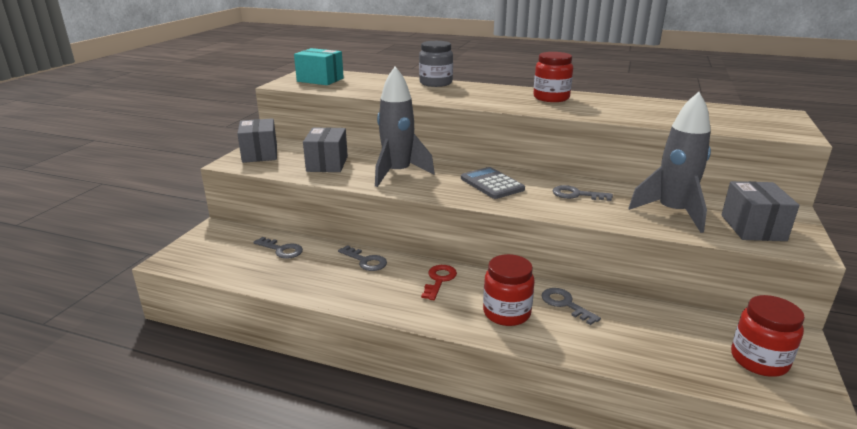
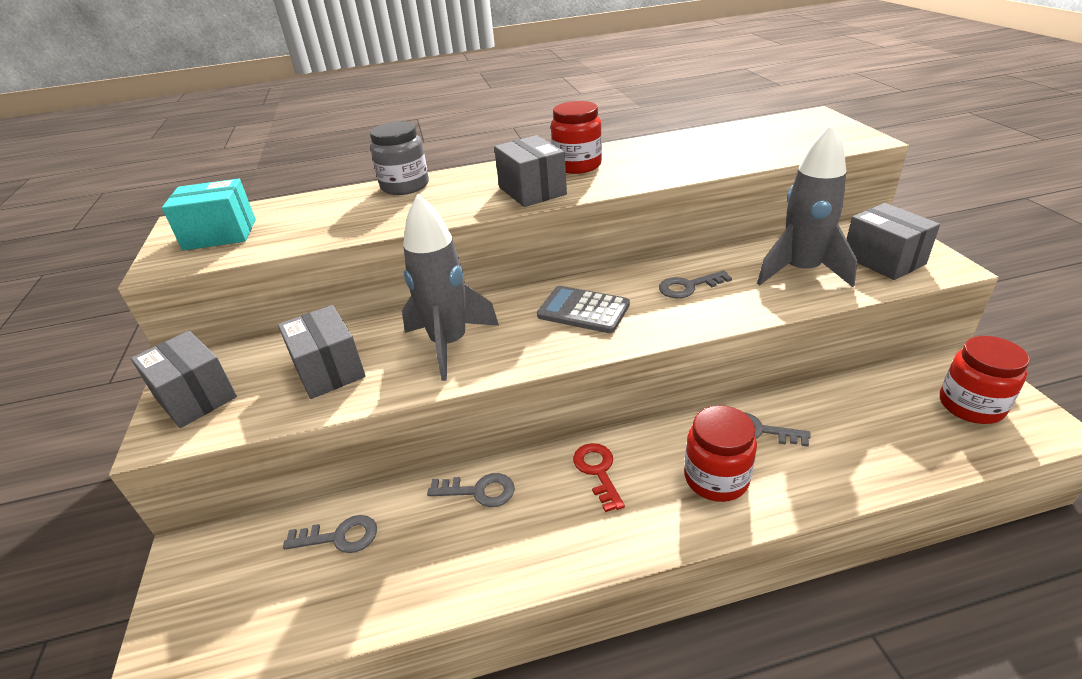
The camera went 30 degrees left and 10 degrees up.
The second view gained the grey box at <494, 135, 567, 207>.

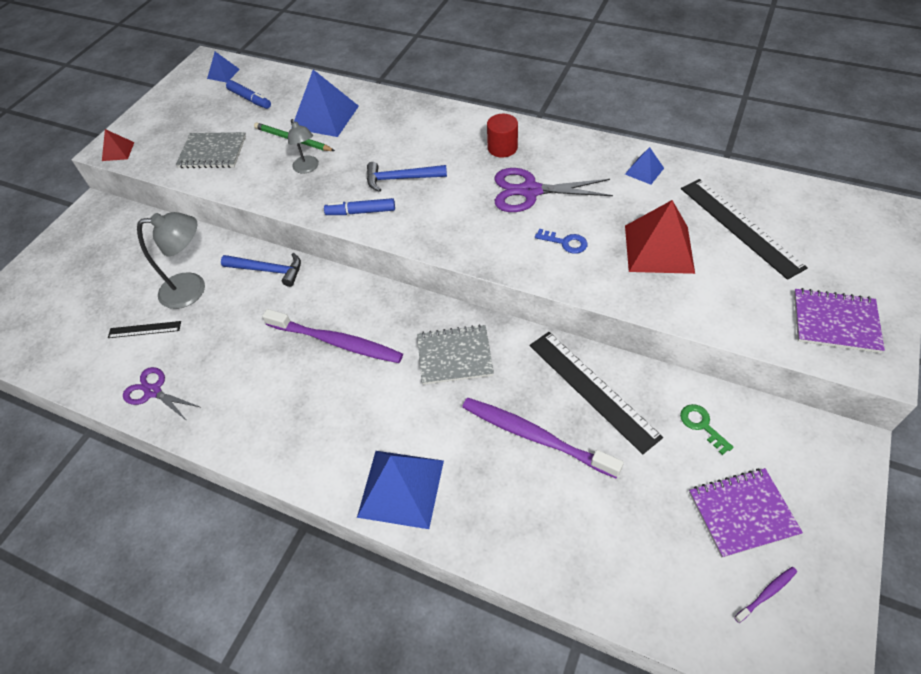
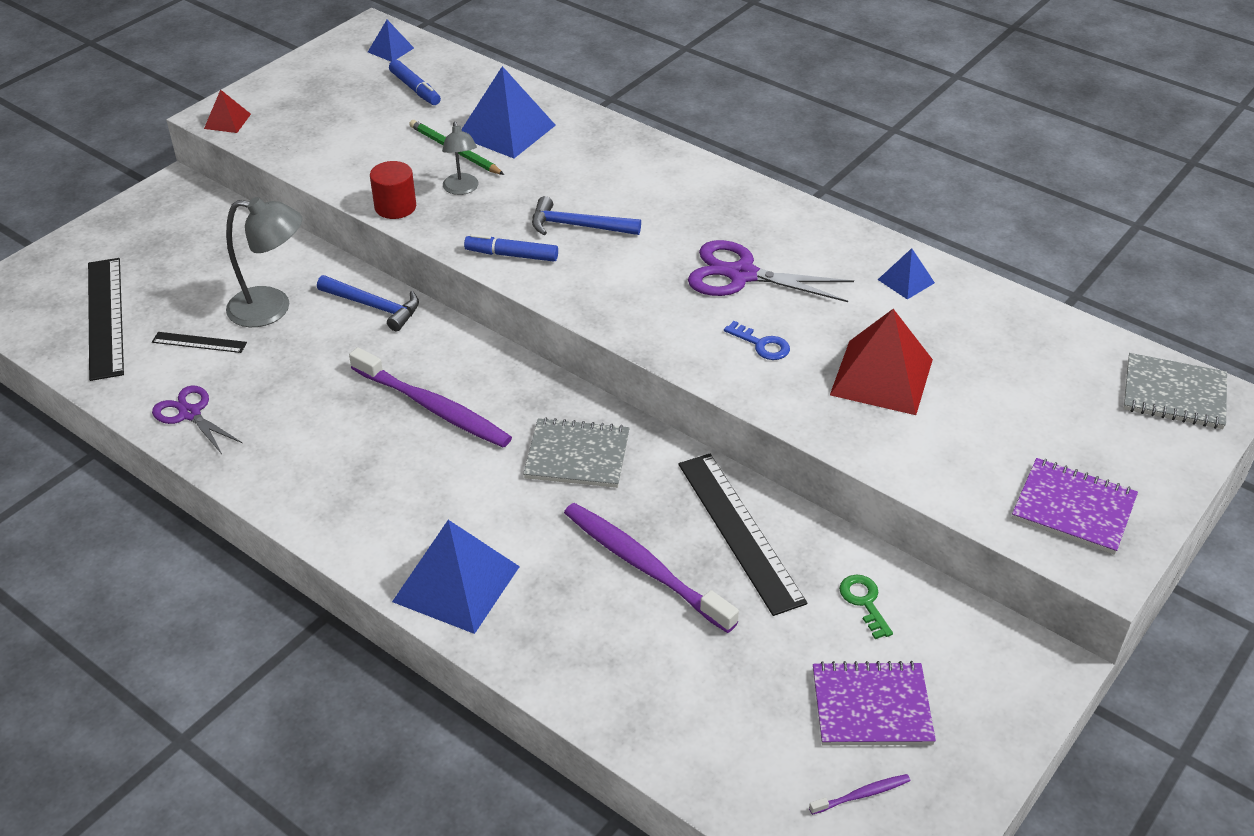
The camera went 10 degrees right and 10 degrees down.
The grey notebook ended up elsewhere, having gone from <176, 132, 246, 168> to <1123, 353, 1227, 429>.
The red cylinder ended up elsewhere, having gone from <487, 114, 518, 158> to <370, 161, 416, 219>.
The black ruler ended up elsewhere, having gone from <681, 179, 808, 280> to <88, 258, 124, 381>.

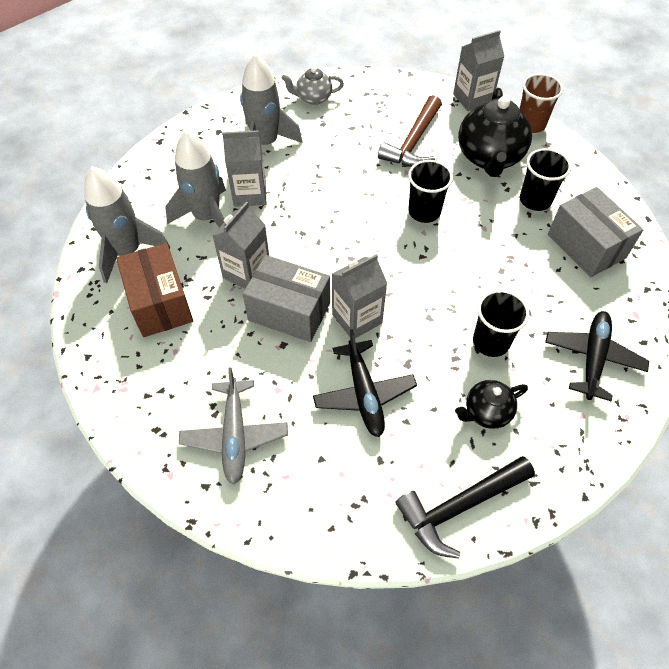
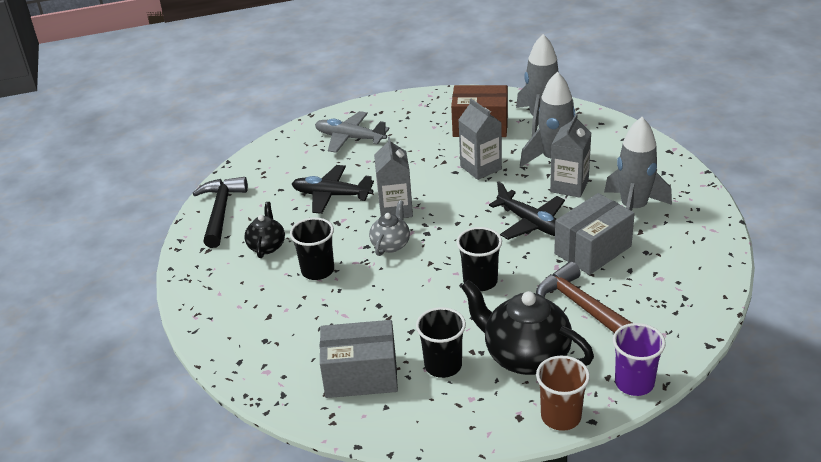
The camera went 120 degrees right and 20 degrees down.
The grey box ended up elsewhere, having gone from <243, 255, 330, 342> to <554, 193, 635, 275>.
The grey teapot ended up elsewhere, having gone from <282, 67, 344, 105> to <369, 200, 410, 256>.
The black plane ended up elsewhere, having gone from <545, 311, 649, 401> to <489, 181, 565, 240>.
Where the grey carton stood at <453, 30, 504, 111>, the purple cup came to stand at <613, 323, 666, 396>.

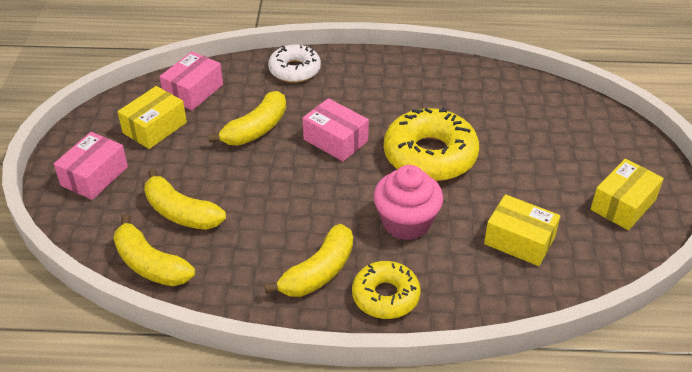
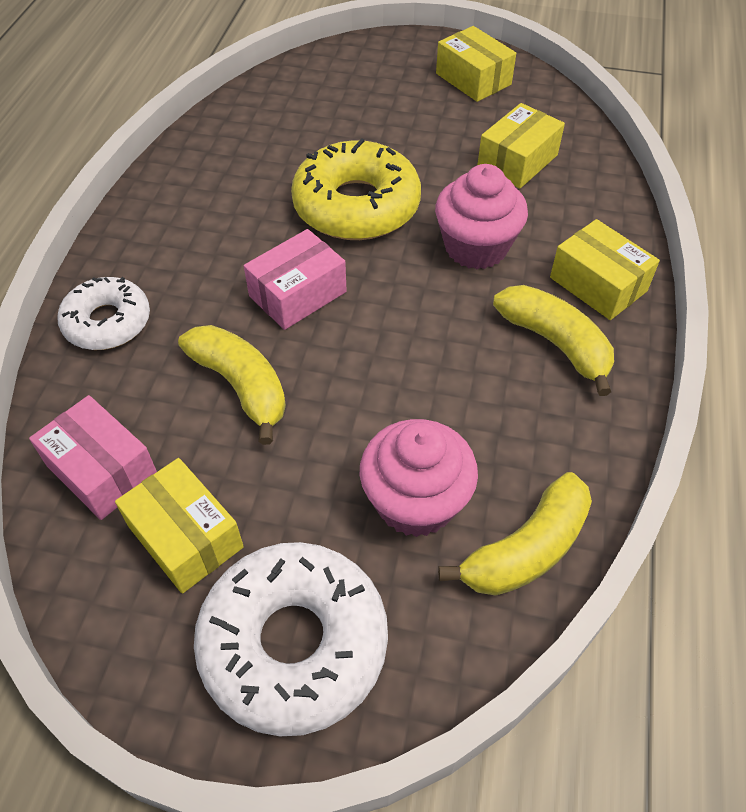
The camera went 80 degrees left and 10 degrees up.
Where the pink box stood at <54, 132, 128, 200>, the white donut came to stand at <194, 542, 388, 736>.
Where the yellow banana stood at <144, 168, 226, 230>, the pink cupcake came to stand at <360, 419, 478, 537>.
Where the yellow donut stood at <352, 261, 421, 319>, the yellow box came to stand at <550, 219, 660, 320>.

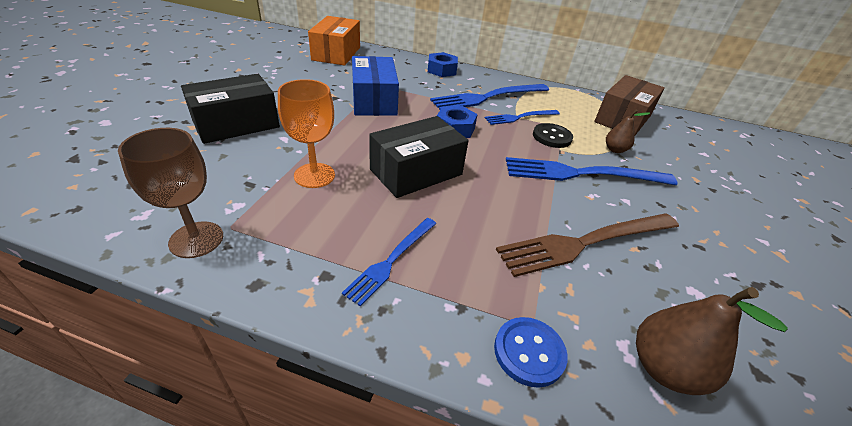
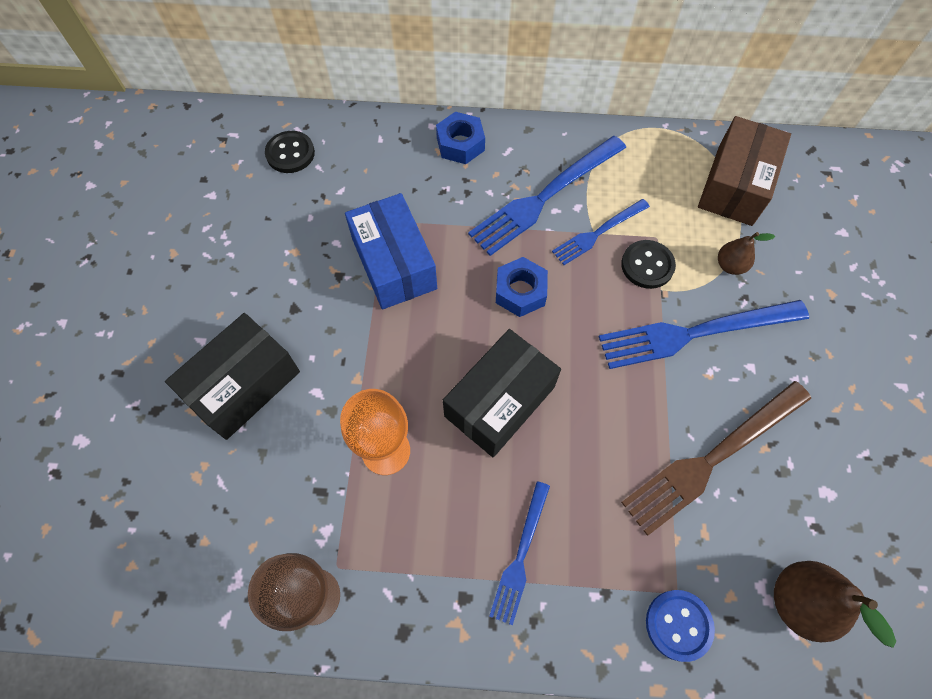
The camera went 10 degrees left and 25 degrees up.
Where the orange box stood at <308, 16, 360, 65>, the black button came to stand at <265, 131, 315, 173>.

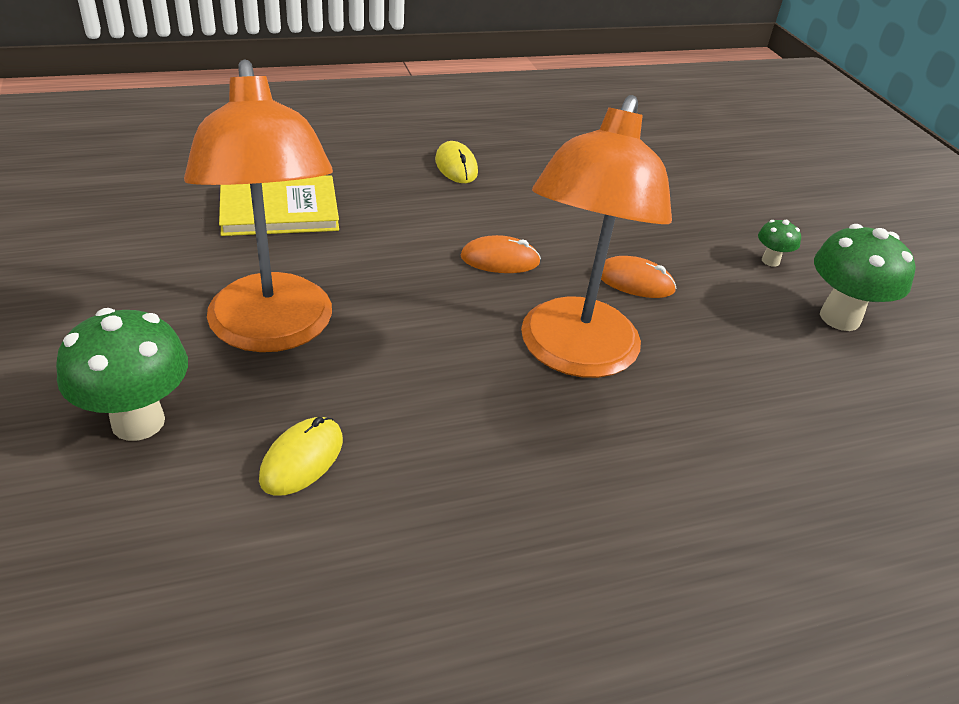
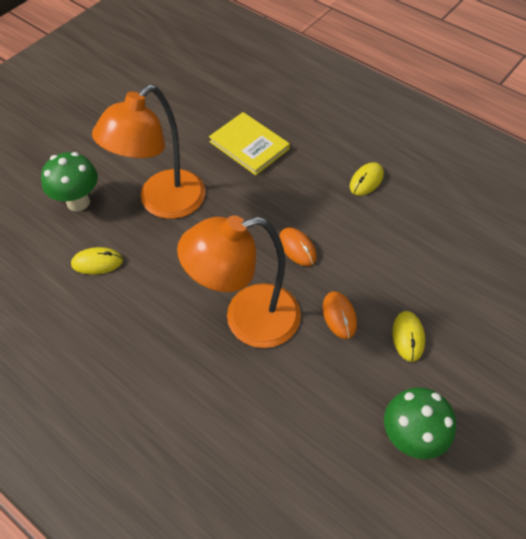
The camera went 60 degrees right and 15 degrees up.
The second view lost the green mushroom at <758, 220, 801, 267>.
The second view gained the yellow mouse at <392, 311, 425, 362>.

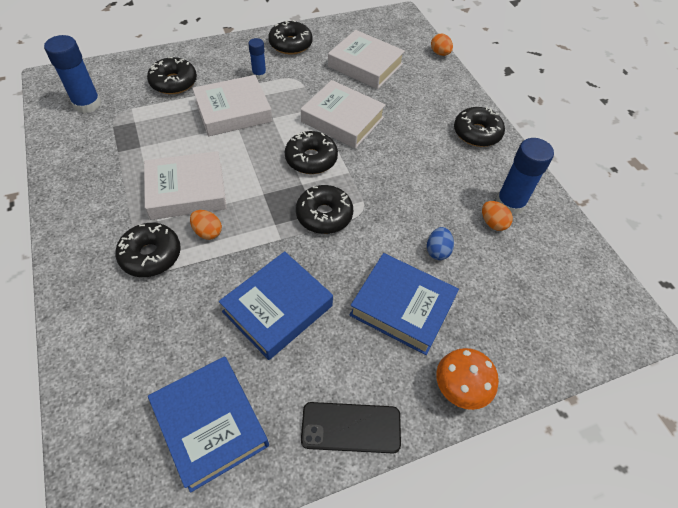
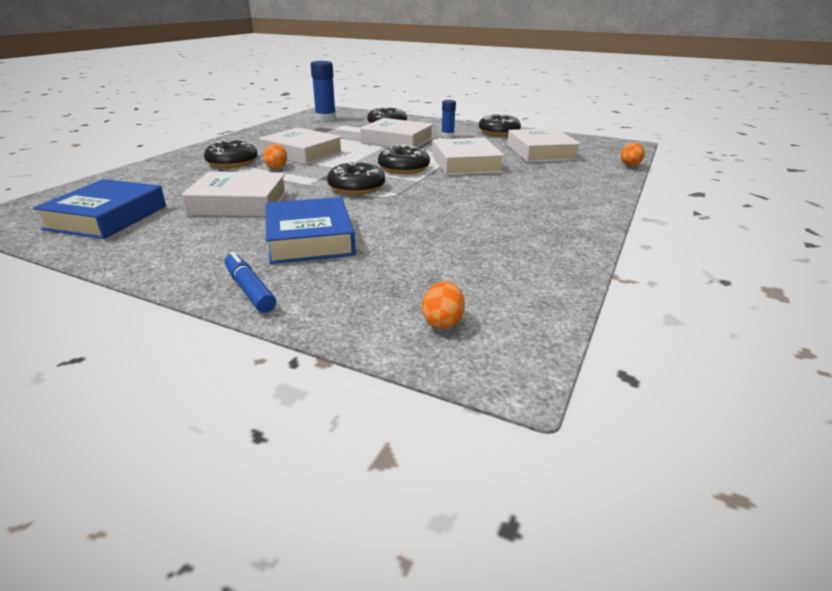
The camera went 50 degrees right and 25 degrees down.
The second view lost the black phone at <301, 402, 401, 453>.
The second view lost the blue egg at <427, 227, 454, 260>.
The second view lost the black donut at <454, 107, 505, 147>.
The second view lost the blue glue stick at <496, 138, 554, 215>.
The orange egg ended up elsewhere, having gone from <482, 201, 513, 231> to <422, 281, 465, 329>.
Where the orange mushroom stood at <436, 348, 499, 410>, the blue marker came to stand at <225, 252, 276, 313>.
What was the blue book at <219, 251, 333, 360> turned into the white book at <182, 171, 288, 217>.

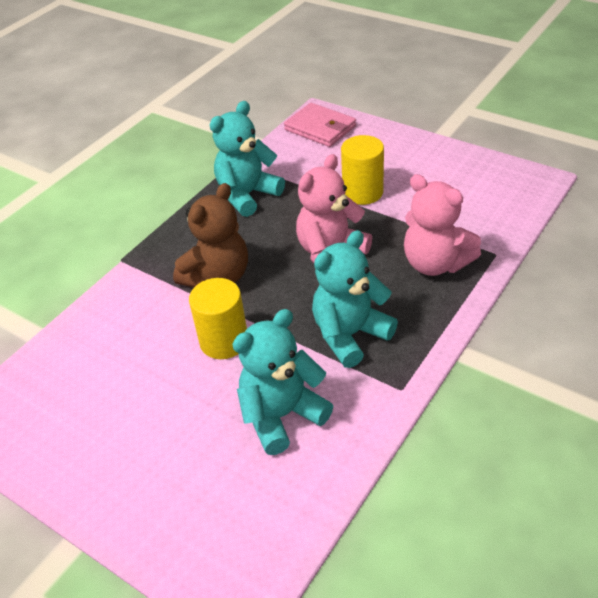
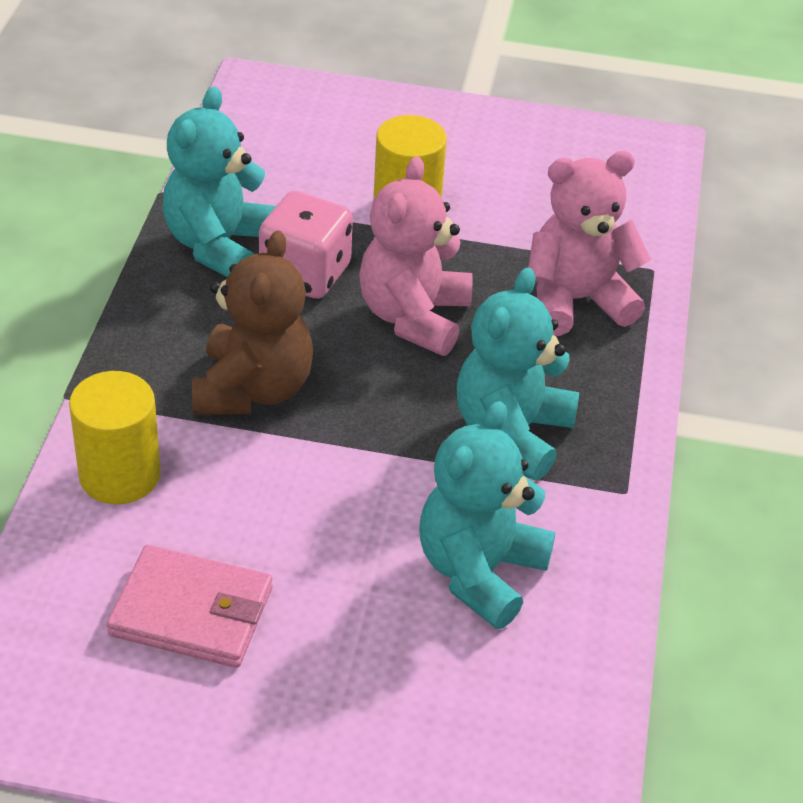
The camera went 30 degrees left and 0 degrees up.
The second view gained the pink dice at <259, 191, 353, 299>.
The yellow cylinder ended up elsewhere, having gone from <189, 278, 247, 359> to <69, 371, 161, 504>.
The pink wallet ended up elsewhere, having gone from <284, 103, 356, 147> to <107, 545, 272, 668>.
The pink teddy bear at <404, 174, 481, 276> ended up facing another way, 150 degrees clockwise from before.

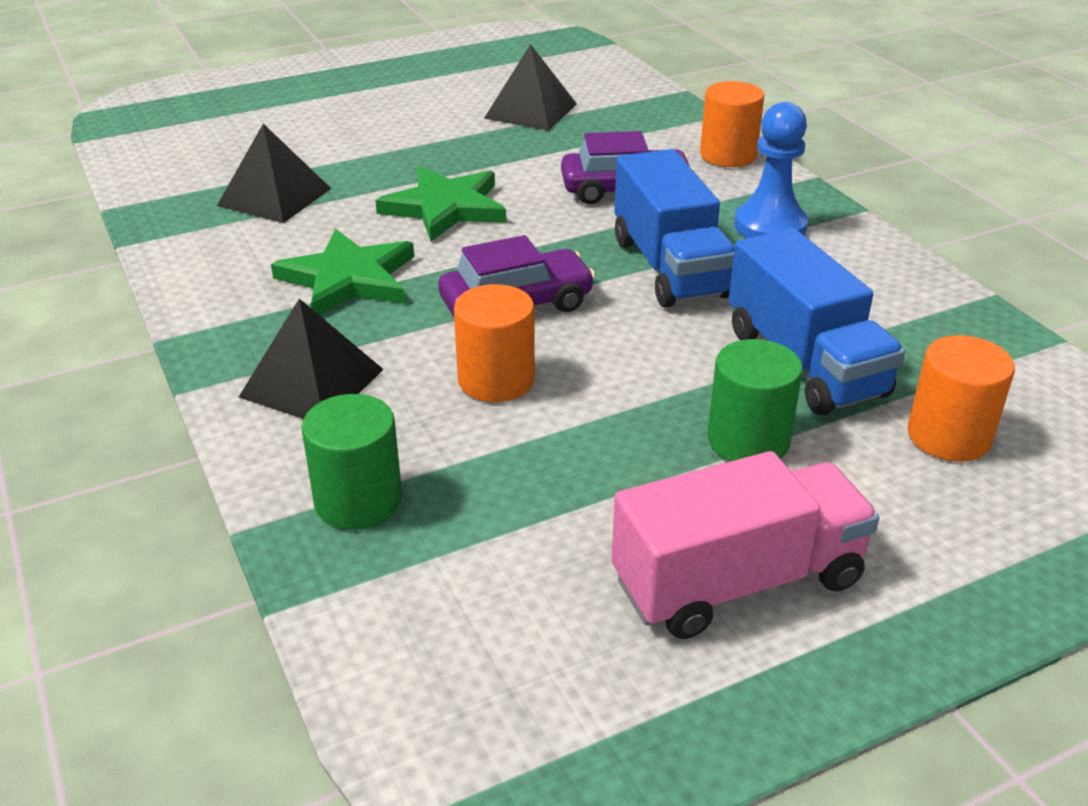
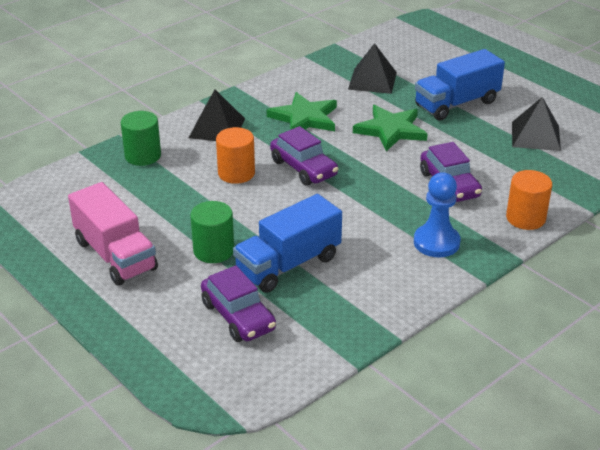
The camera went 75 degrees right and 0 degrees up.
The blue truck ended up elsewhere, having gone from <614, 149, 735, 308> to <415, 49, 505, 121>.
Where the orange cylinder stood at <908, 335, 1015, 462>, the purple car came to stand at <201, 266, 276, 342>.

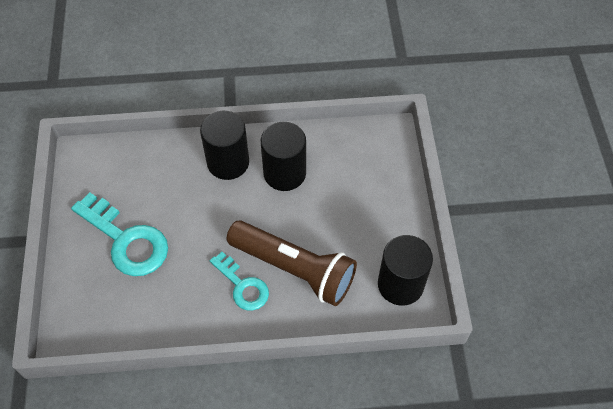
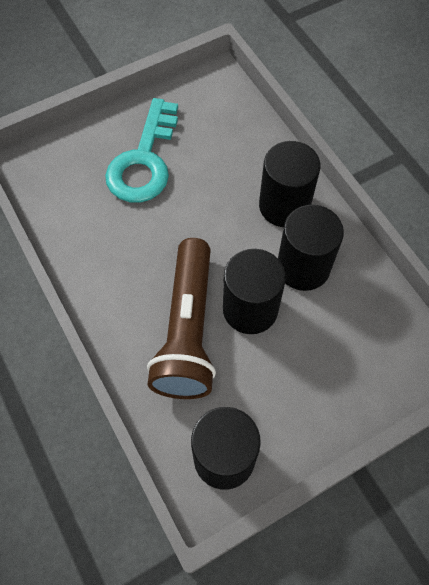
The camera went 65 degrees right and 5 degrees up.
The second view lost the turquoise key at <210, 252, 269, 311>.
The second view gained the black cylinder at <223, 249, 286, 334>.

